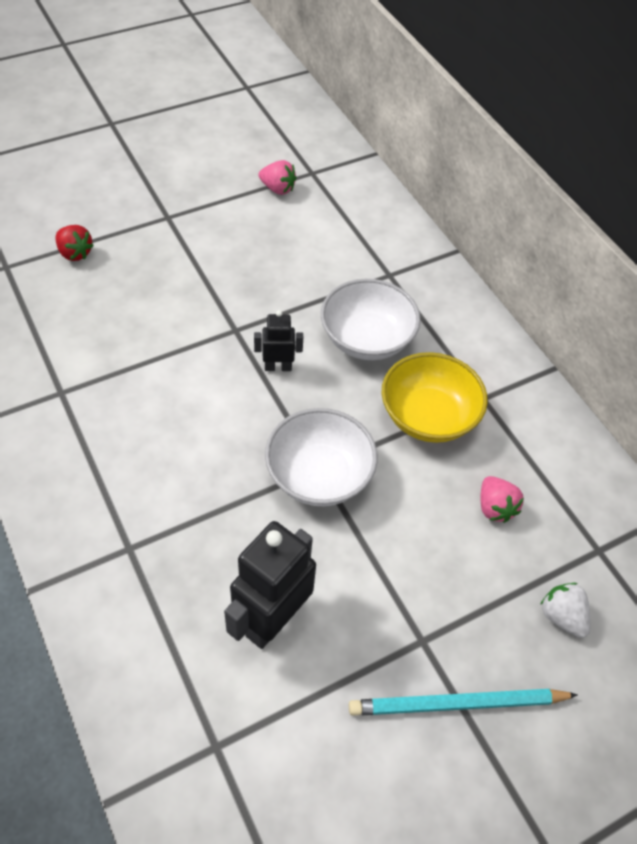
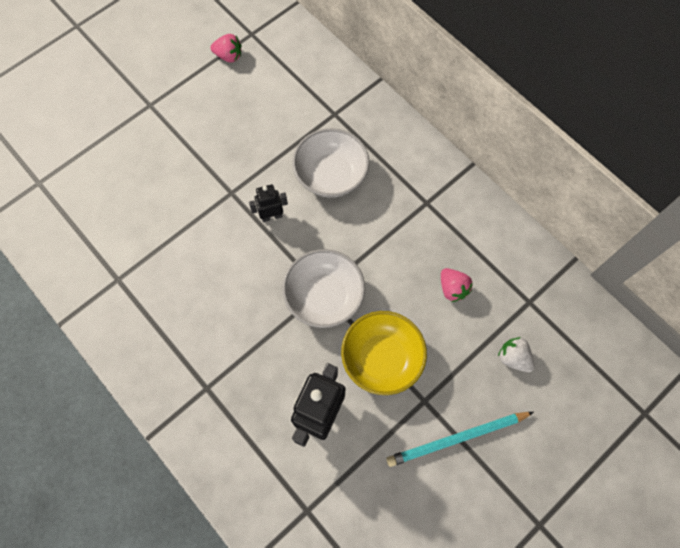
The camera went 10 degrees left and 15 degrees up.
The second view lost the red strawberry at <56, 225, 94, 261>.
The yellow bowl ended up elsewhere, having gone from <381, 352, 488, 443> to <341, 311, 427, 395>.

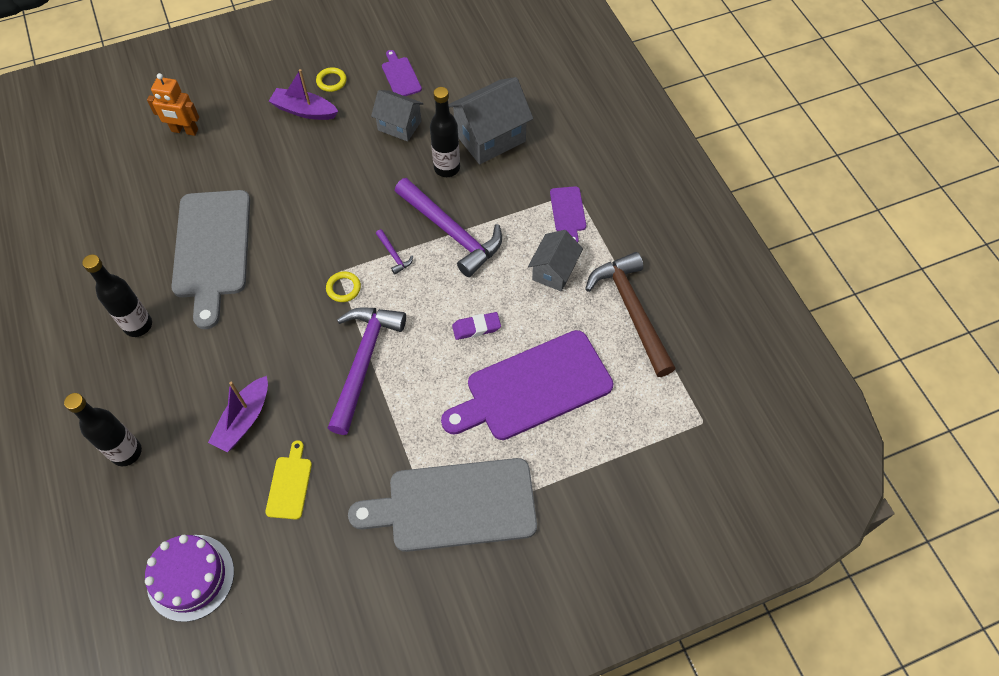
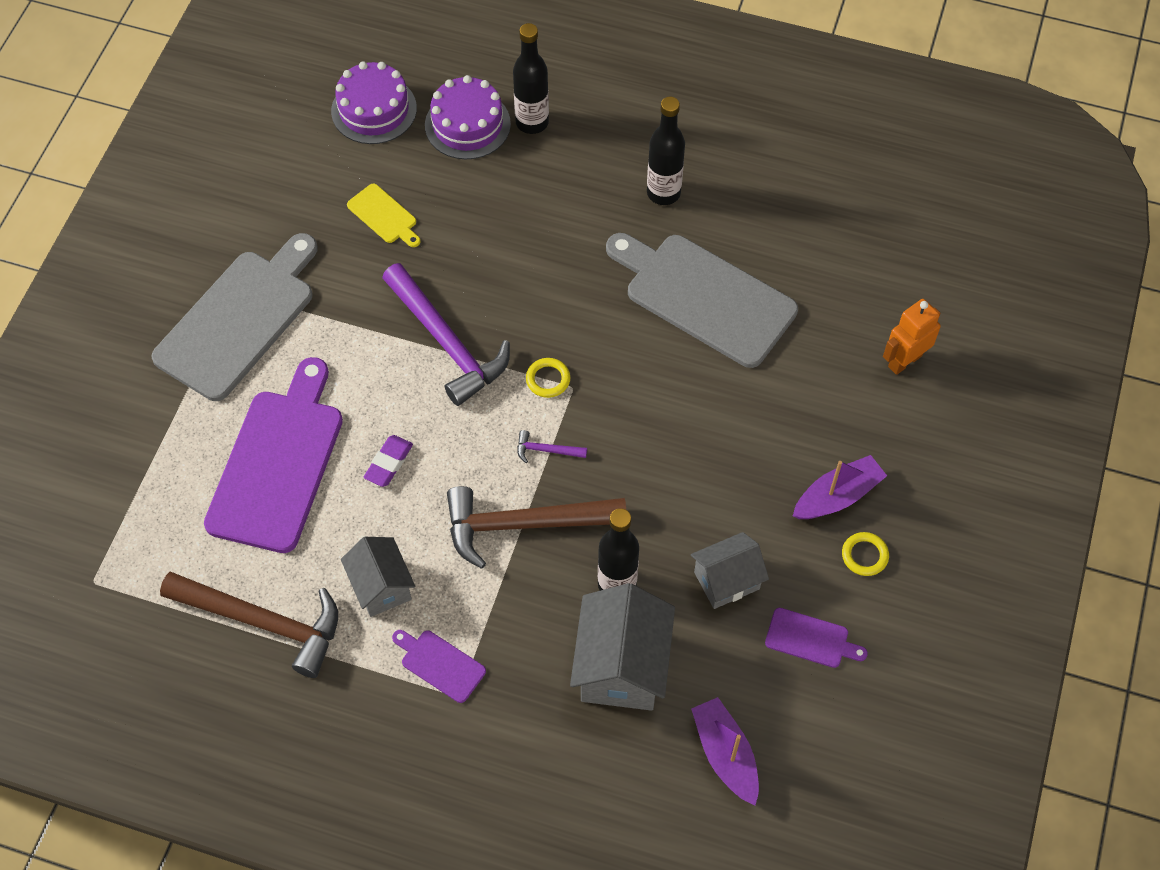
The camera went 130 degrees right and 0 degrees up.
The second view gained the purple cake at <425, 75, 511, 160>.
The purple boat ended up elsewhere, having gone from <208, 376, 268, 452> to <691, 697, 759, 805>.
What was the purple hammer at <395, 178, 502, 277> turned into the brown hammer at <447, 486, 626, 569>.

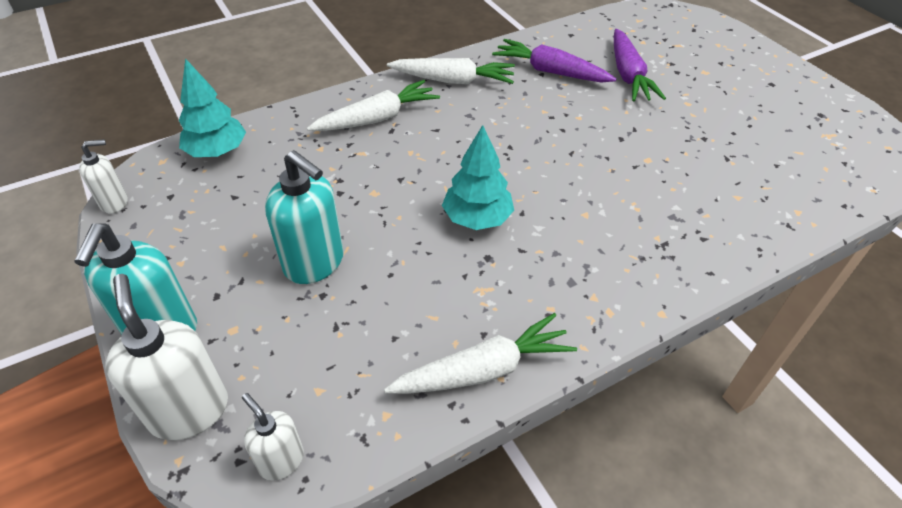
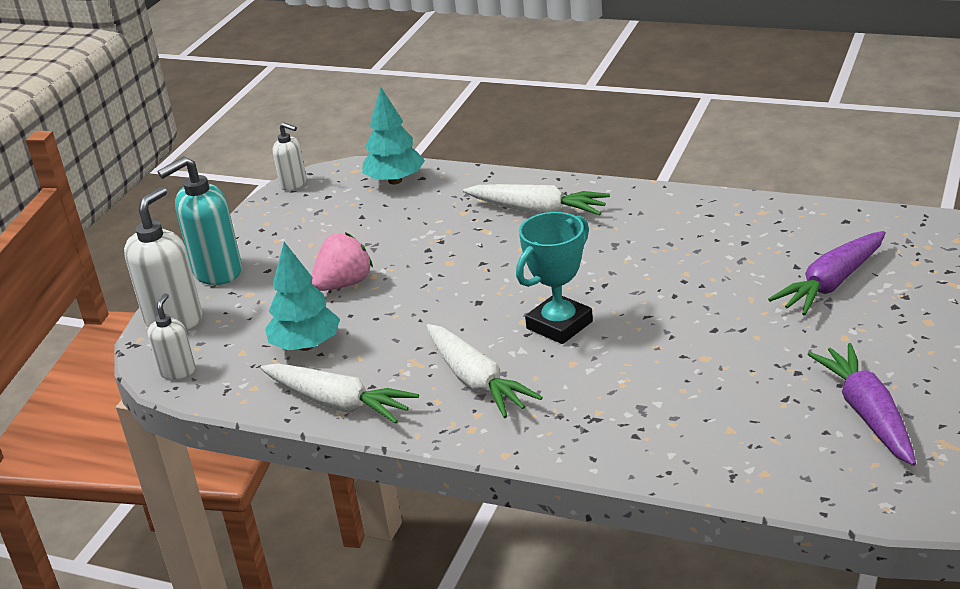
The camera went 55 degrees right and 15 degrees down.
The second view gained the turquoise trophy at <516, 212, 593, 344>.
The white carrot ended up elsewhere, having gone from <387, 58, 515, 85> to <426, 324, 543, 418>.
The turquoise tree ended up elsewhere, having gone from <442, 125, 514, 230> to <265, 242, 340, 351>.
The purple carrot ended up elsewhere, having gone from <492, 39, 616, 83> to <808, 343, 916, 466>.
Where the turquoise soap dispenser stood at <265, 150, 344, 284>, the pink strawberry came to stand at <311, 232, 373, 291>.

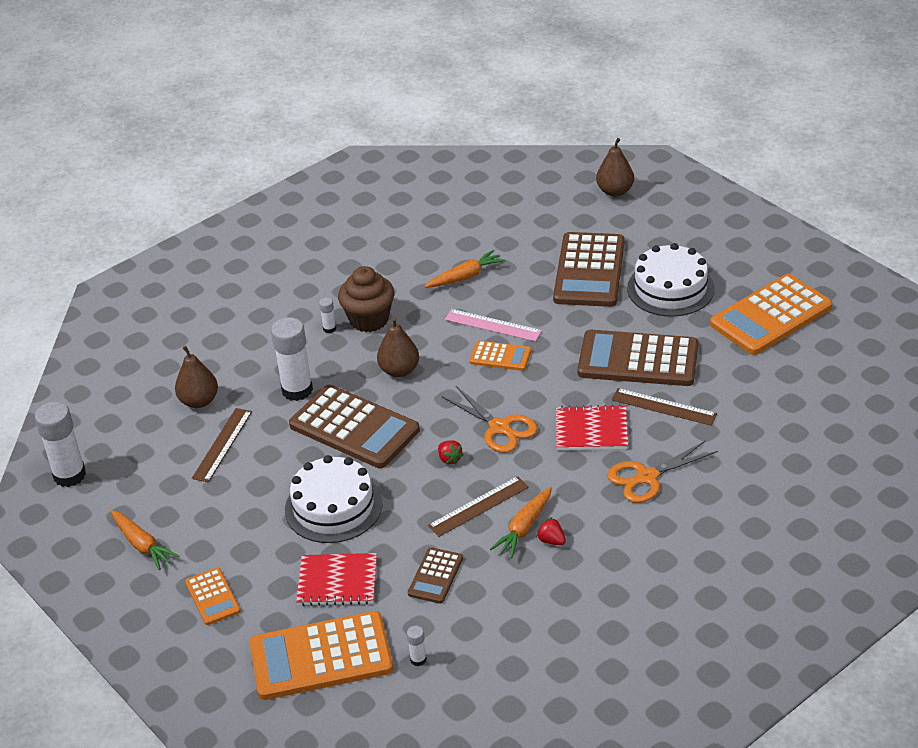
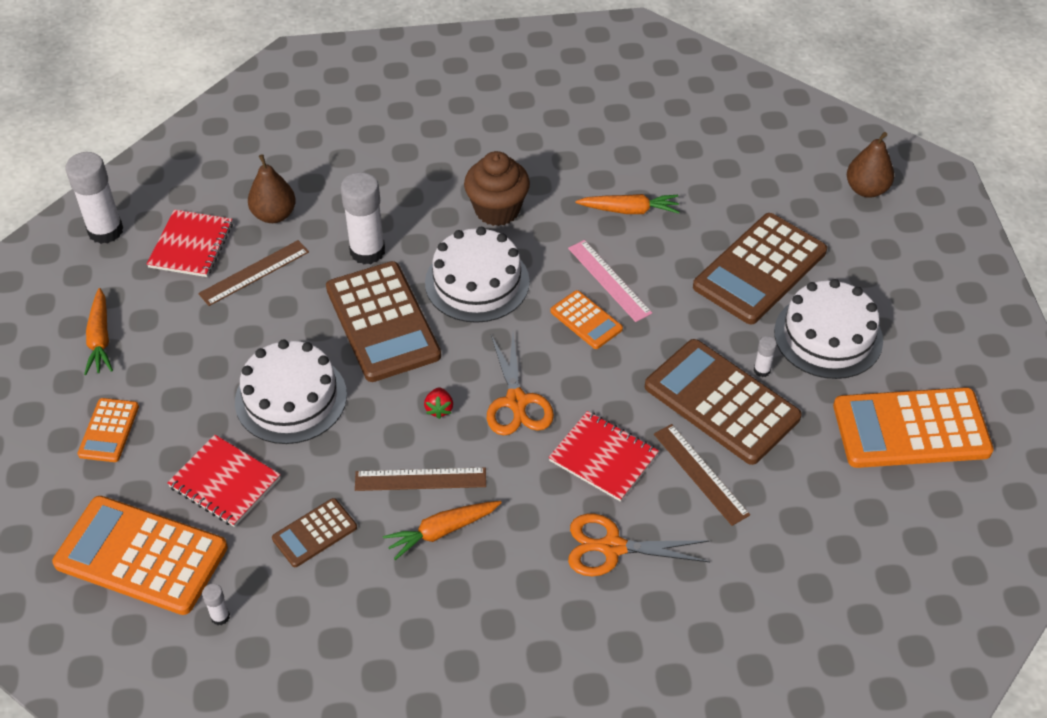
The camera went 30 degrees right and 10 degrees up.
The second view lost the red strawberry at <536, 517, 566, 545>.
The second view gained the red notebook at <147, 209, 233, 277>.
The white glue stick ended up elsewhere, having gone from <319, 297, 336, 333> to <754, 336, 777, 377>.
Where the brown pear stood at <377, 317, 419, 377>, the white cake came to stand at <425, 227, 530, 323>.

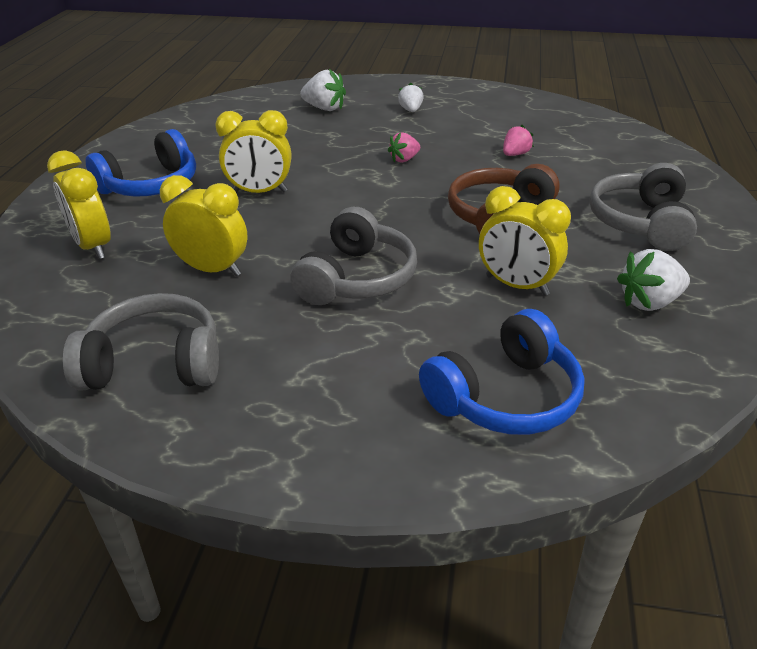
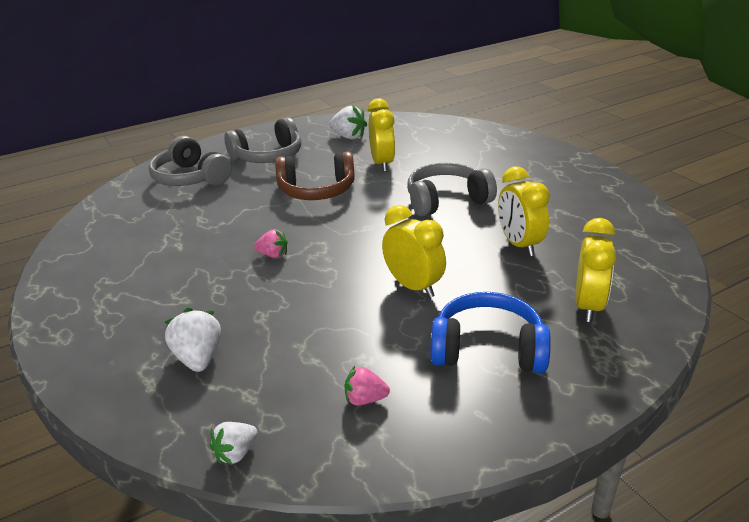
The camera went 130 degrees left and 5 degrees down.
The second view lost the blue headphones at <419, 309, 585, 435>.
The grey headphones ended up elsewhere, having gone from <63, 293, 219, 391> to <149, 136, 232, 186>.
The white strawberry ended up elsewhere, having gone from <398, 83, 424, 112> to <210, 422, 257, 465>.
The pink strawberry ended up elsewhere, having gone from <503, 125, 534, 156> to <344, 366, 390, 406>.

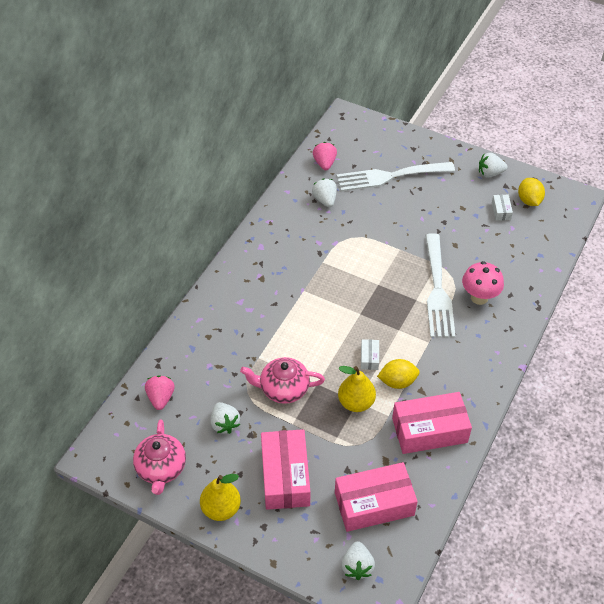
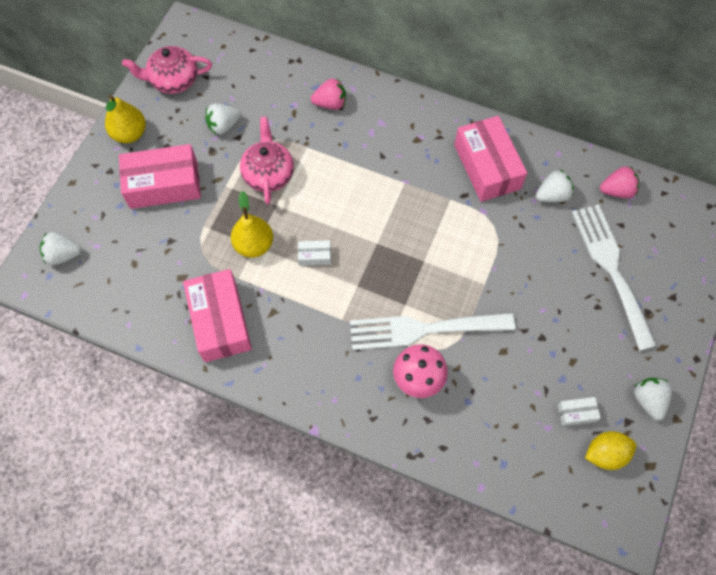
The camera went 85 degrees right and 15 degrees up.
The second view lost the yellow lemon at <377, 359, 420, 389>.
The pink strawberry ended up elsewhere, having gone from <145, 375, 175, 410> to <311, 78, 346, 110>.
The pink box ended up elsewhere, having gone from <335, 462, 418, 532> to <454, 116, 527, 202>.

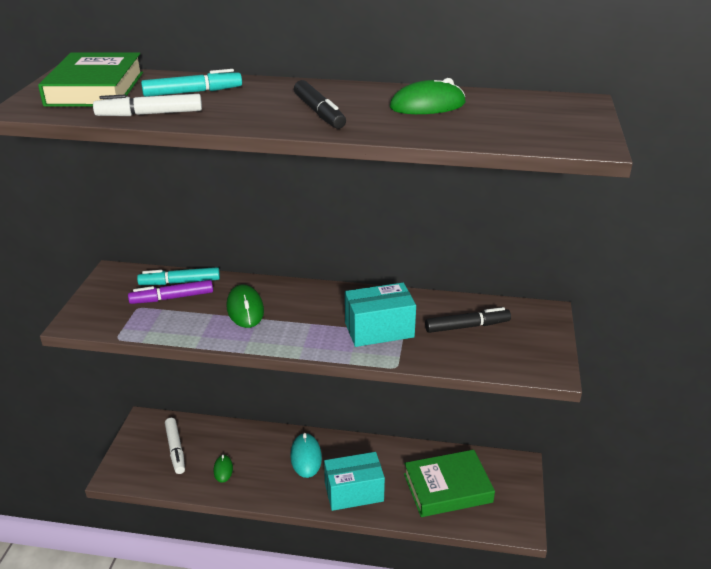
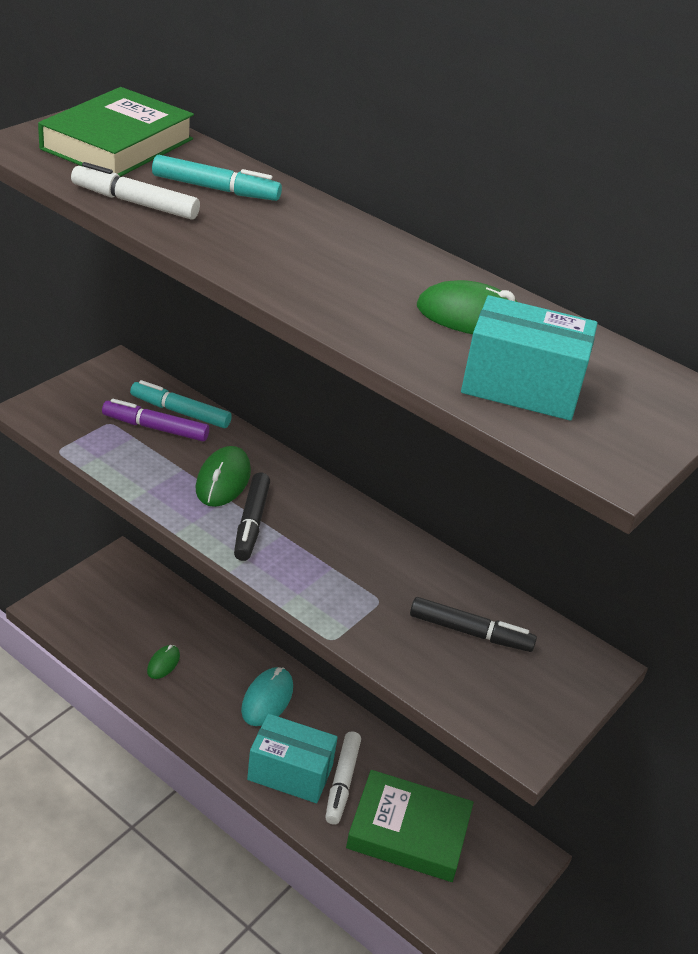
The camera went 25 degrees right and 5 degrees up.
The white marker ended up elsewhere, having gone from <165, 418, 185, 474> to <325, 731, 361, 825>.
The black marker ended up elsewhere, having gone from <294, 80, 346, 129> to <234, 473, 270, 561>.
The turquoise box ended up elsewhere, having gone from <345, 283, 416, 347> to <461, 295, 598, 421>.

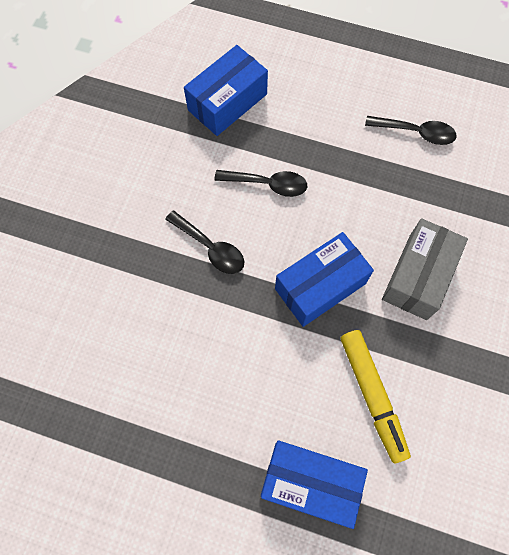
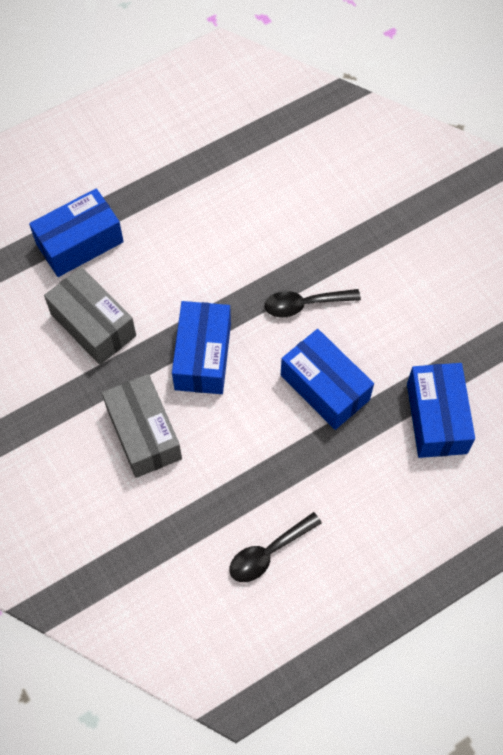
The camera went 130 degrees right and 5 degrees down.
Where the black spoon stood at <214, 170, 307, 197>, the blue box came to stand at <281, 329, 374, 430>.
Where the yellow marker stood at <340, 330, 411, 463>, the grey box came to stand at <44, 267, 136, 365>.

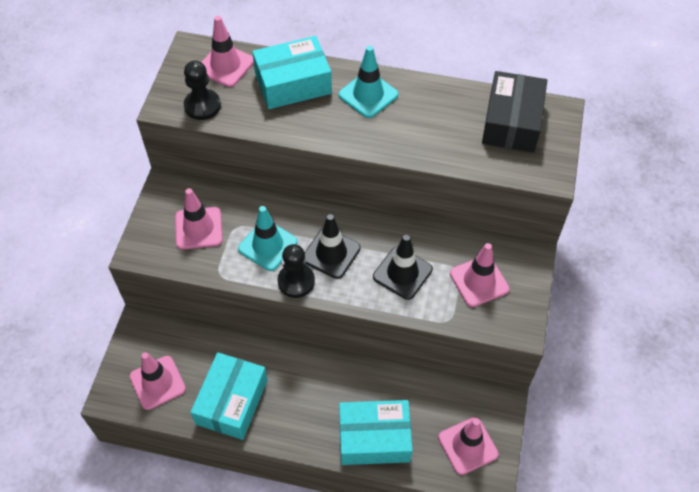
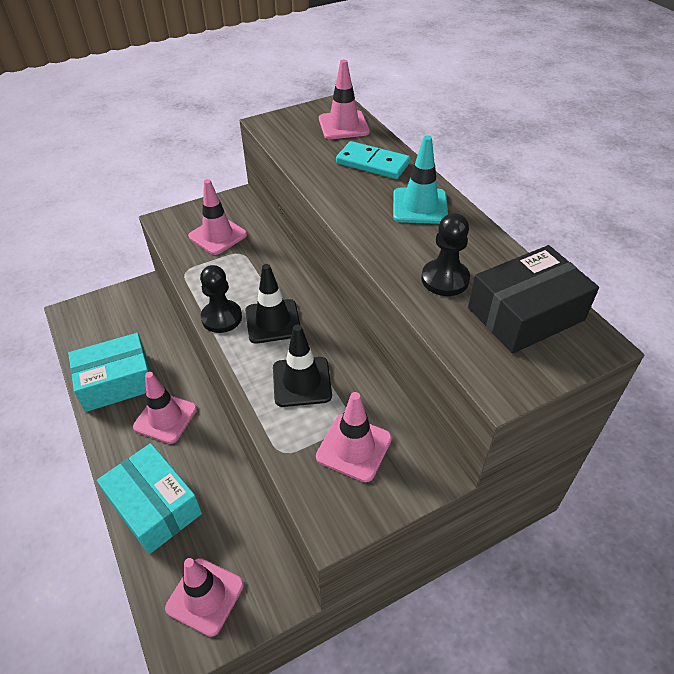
The camera went 50 degrees right and 10 degrees down.
The second view lost the turquoise traffic cone at <238, 206, 298, 271>.
The pink traffic cone ended up elsewhere, having gone from <130, 352, 186, 410> to <133, 372, 197, 444>.
The black pawn ended up elsewhere, having gone from <184, 61, 221, 120> to <421, 213, 470, 296>.
Where the turquoise box stood at <252, 36, 332, 109>, the turquoise domino came to stand at <336, 141, 410, 179>.

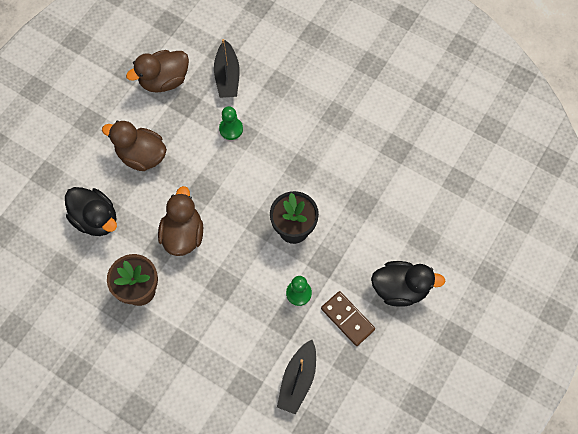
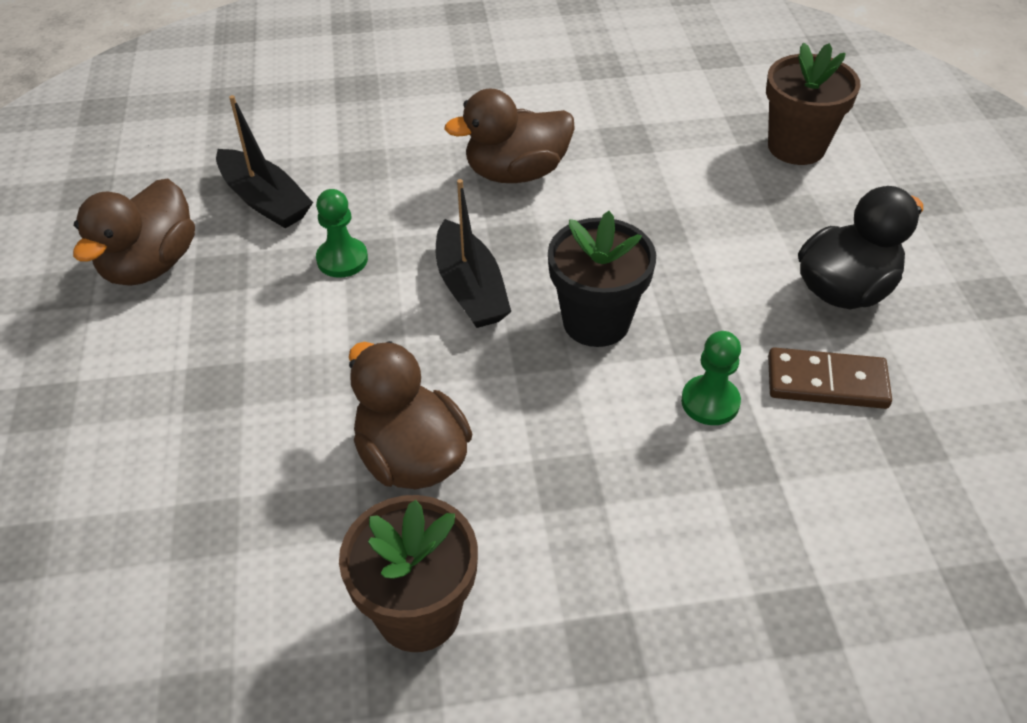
The camera went 40 degrees left and 20 degrees down.
The second view lost the black duck at <65, 187, 117, 236>.
The second view gained the brown flower pot at <766, 43, 861, 165>.
The brown duck ended up elsewhere, having gone from <102, 121, 167, 171> to <444, 88, 575, 183>.
The black boat ended up elsewhere, having gone from <277, 340, 316, 415> to <436, 179, 511, 328>.

